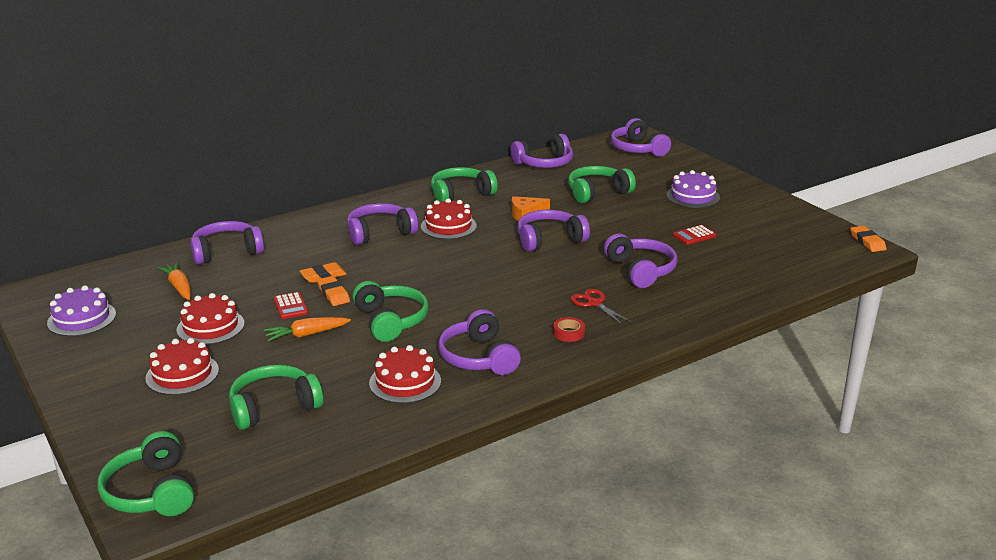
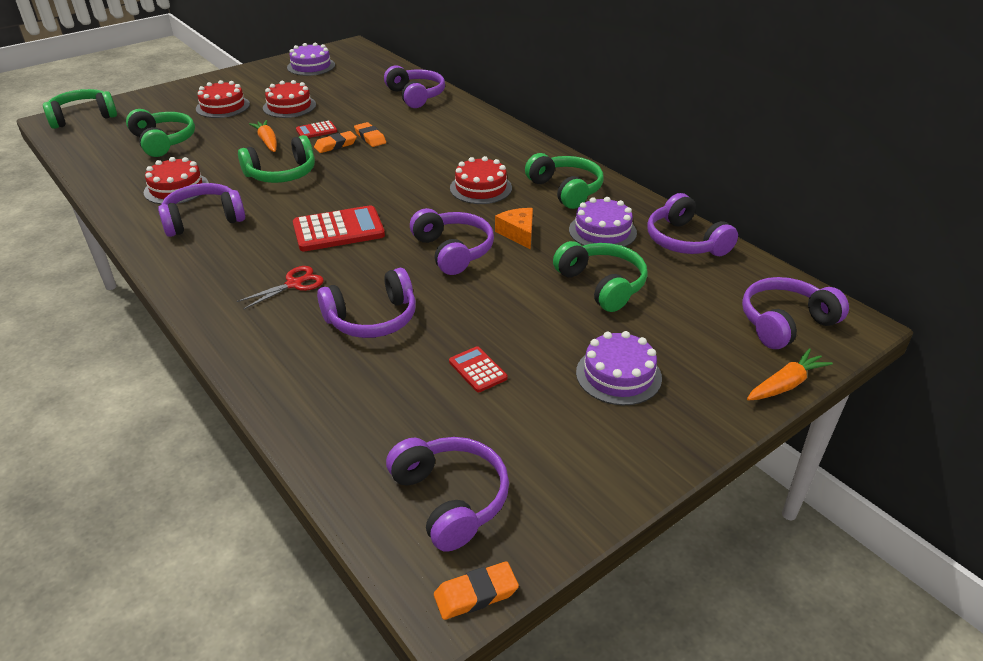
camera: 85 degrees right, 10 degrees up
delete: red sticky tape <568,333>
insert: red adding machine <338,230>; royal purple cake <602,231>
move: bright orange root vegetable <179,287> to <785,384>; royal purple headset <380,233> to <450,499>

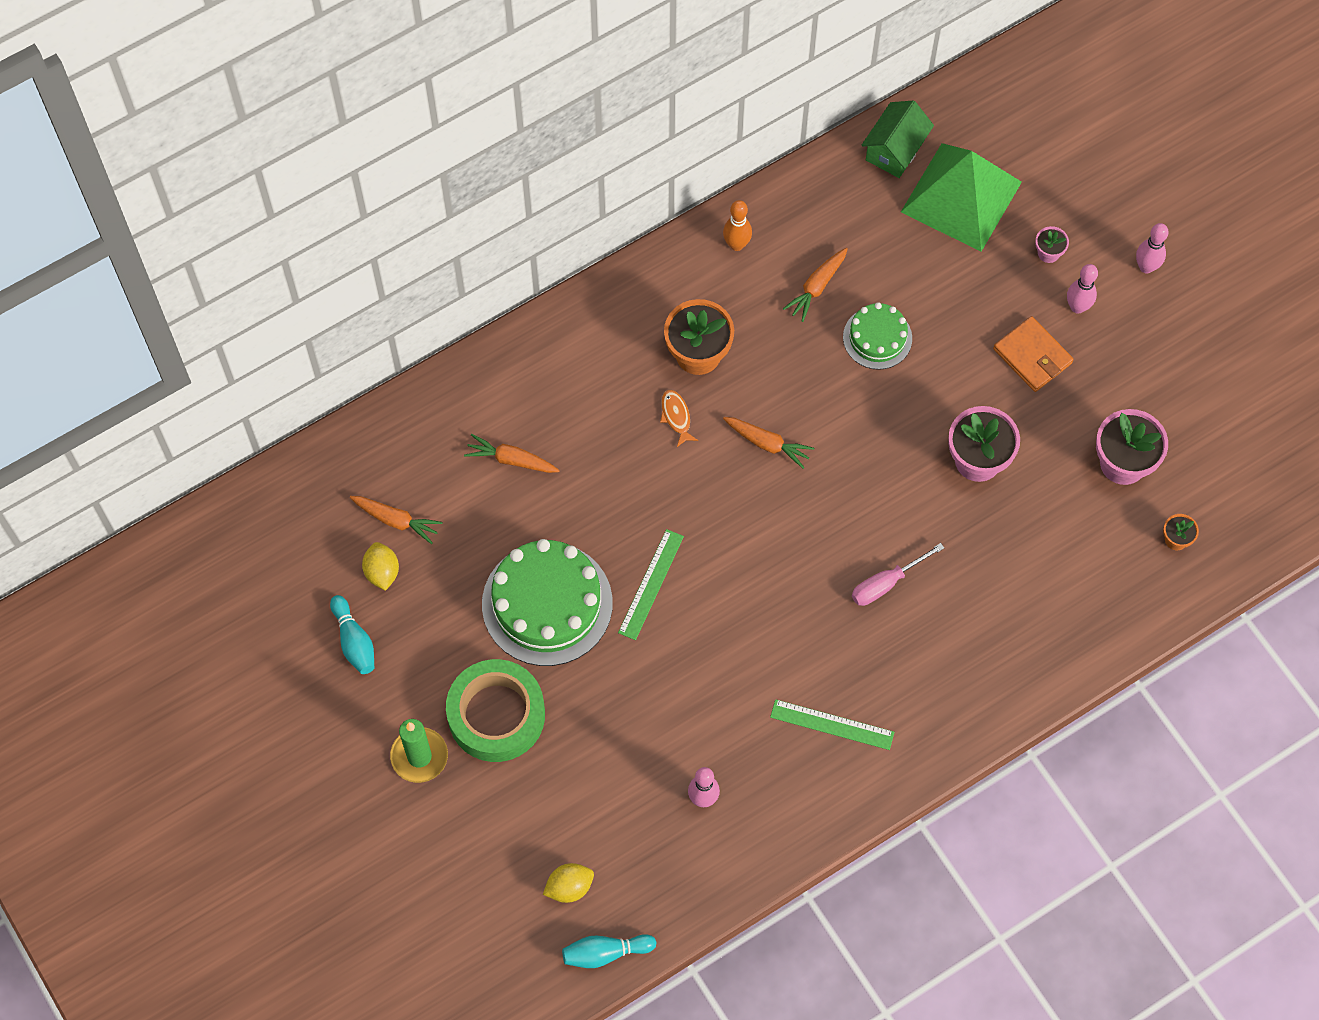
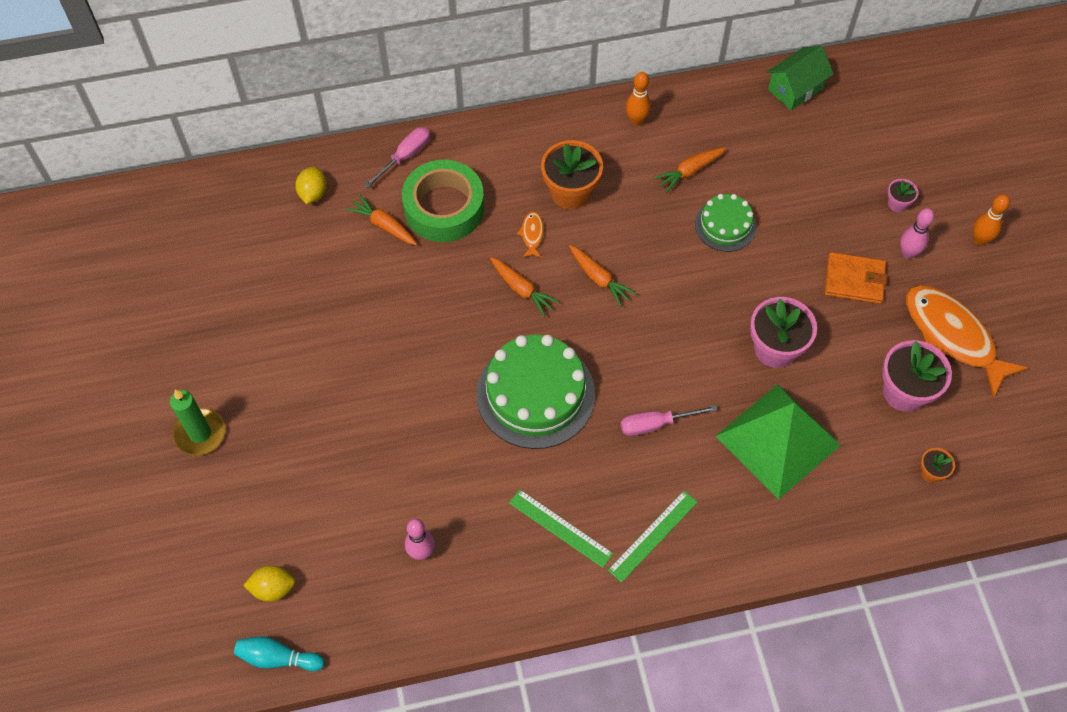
camera: 20 degrees right, 5 degrees down
delete: teal tenpin <354,641>
insert: rosy screwdriver <405,156>; bright orange fish <953,336>
move: bright orange root vegetable <396,520> to <522,289>; golden citrus fruit <382,572> to <313,193>; green sticky tape <496,715> to <444,207>; green cake <547,604> to <535,394>; green straightedge <651,584> to <653,536>; green pyramid shape <961,196> to <778,440>
recolor: rosy tenpin <1146,267> to bright orange tenpin <979,240>
rotate: bright orange card wallet <1032,356> = <854,280> 60 degrees counterclockwise

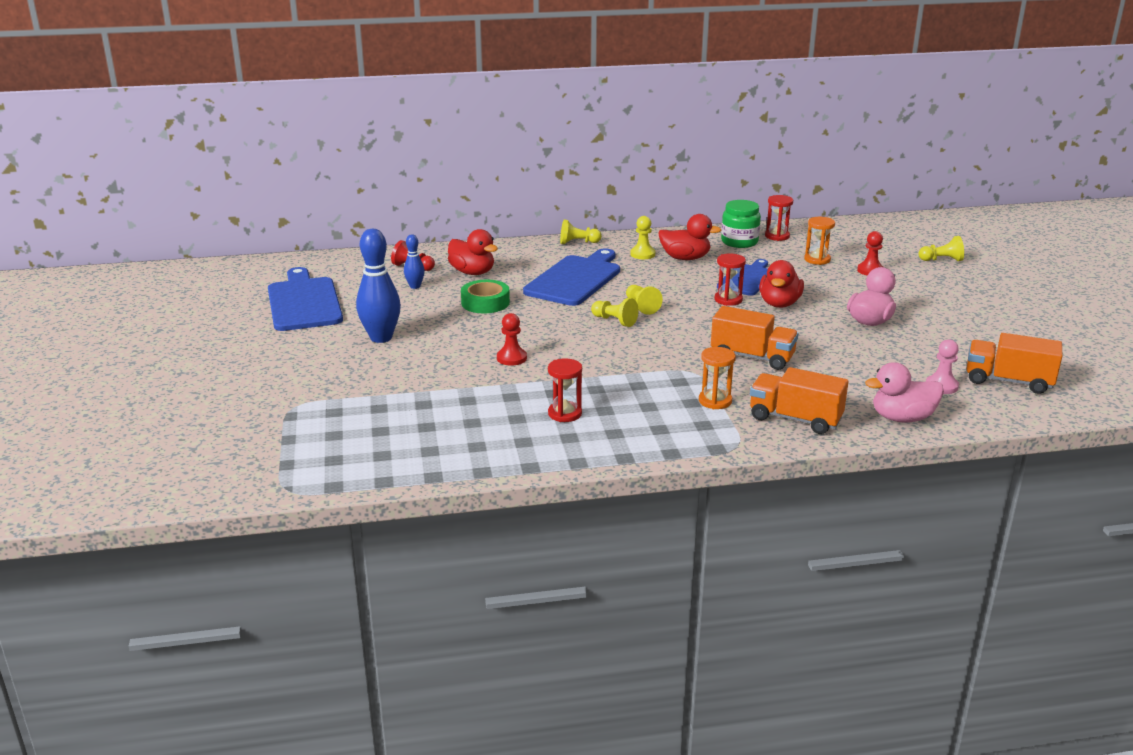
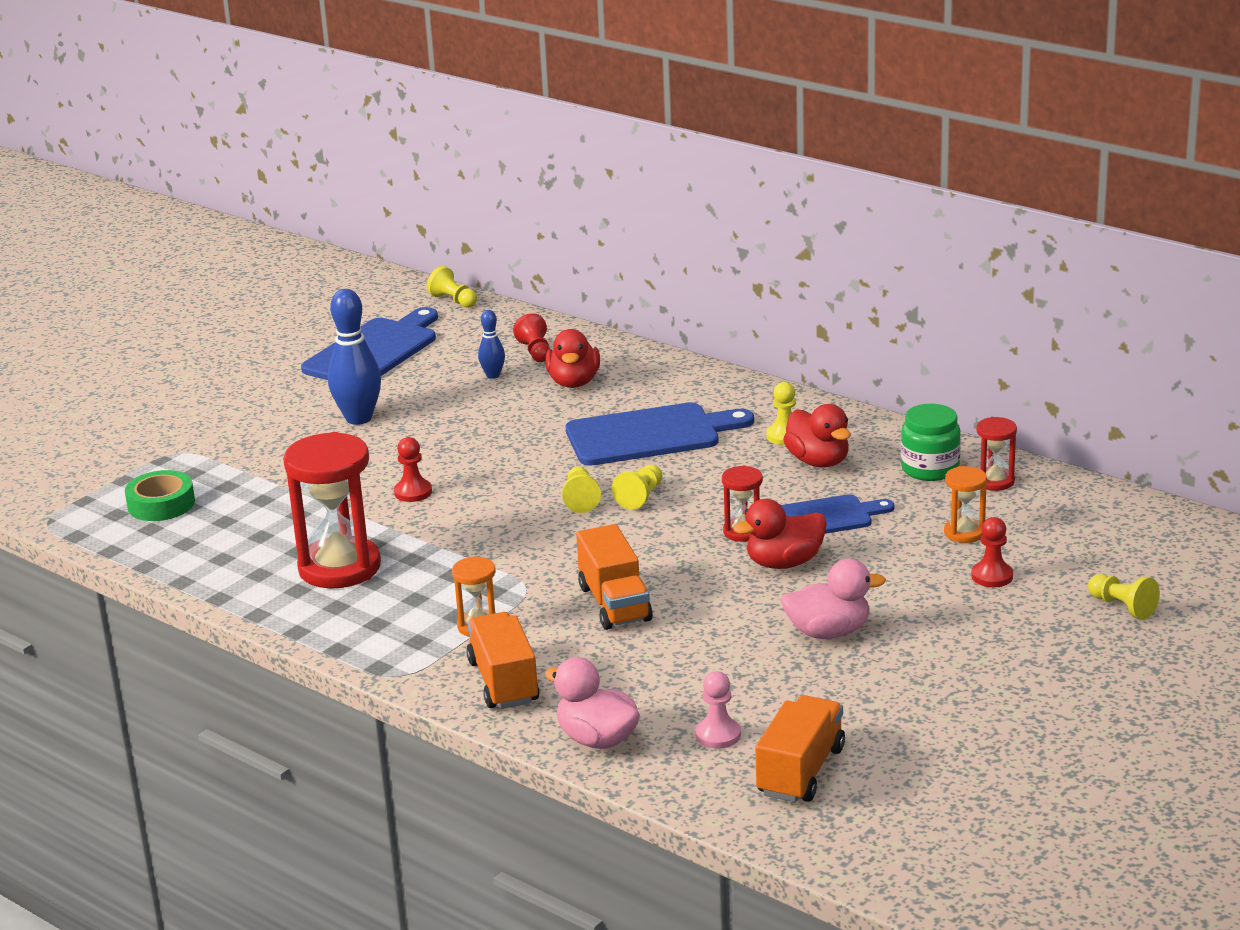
camera: 50 degrees right, 0 degrees up
move: green sticky tape <485,303> to <161,504>; golden pawn <578,242> to <453,301>
rotate: bright orange toy truck <1008,381> = <800,771> 45 degrees clockwise
resize: red hourglass <565,413> = <339,567> x2.02

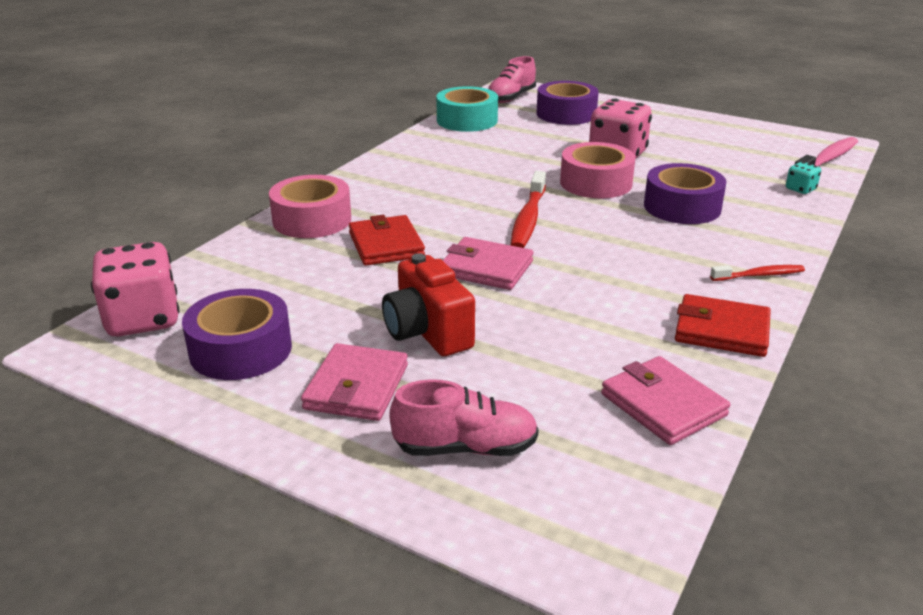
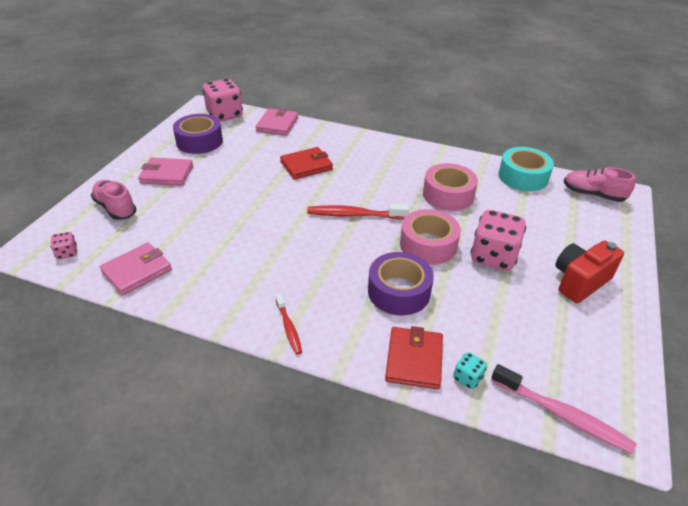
camera: 80 degrees right, 10 degrees up
delete: royal purple sticky tape <566,114>
insert: rosy die <67,253>
move: rosy sticky tape <312,220> to <448,195>; red compact camera <427,332> to <579,282>; rosy card wallet <486,268> to <277,124>; red card wallet <721,330> to <414,360>
rotate: rosy shoe <465,448> = <116,208> 150 degrees clockwise

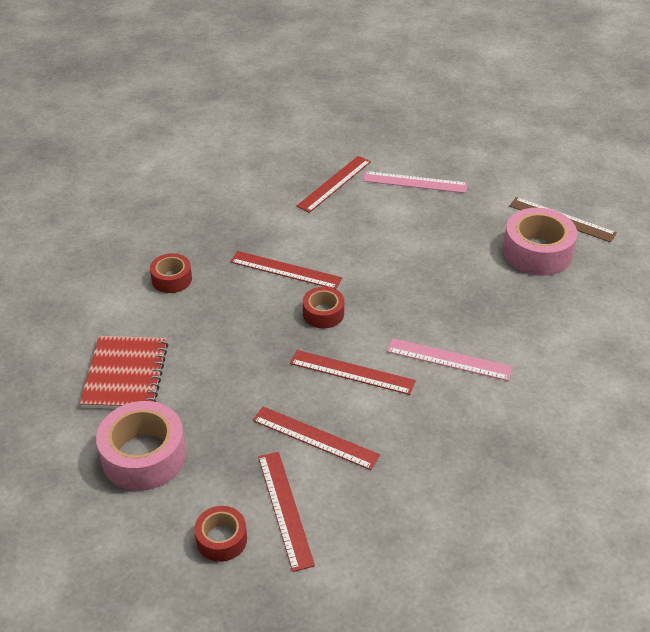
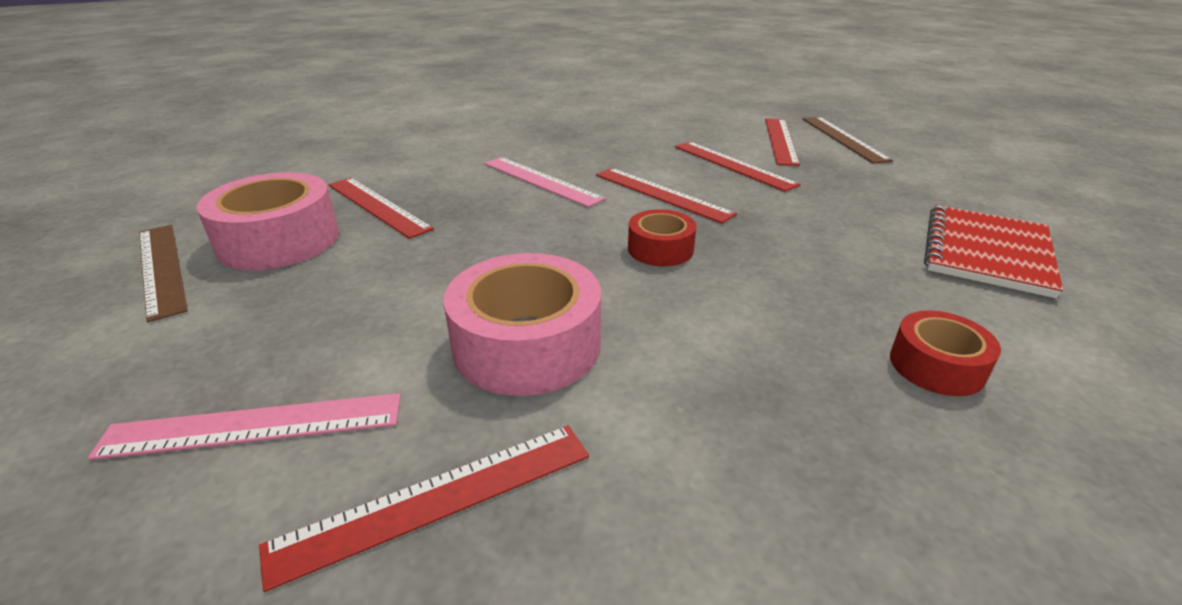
camera: 155 degrees left, 10 degrees down
move: rosy sticky tape <144,456> to <527,344>; red straightedge <285,270> to <377,206>
replace: red sticky tape <221,539> to brown straightedge <843,138>
rotate: rosy straightedge <415,182> = <254,425> 45 degrees counterclockwise

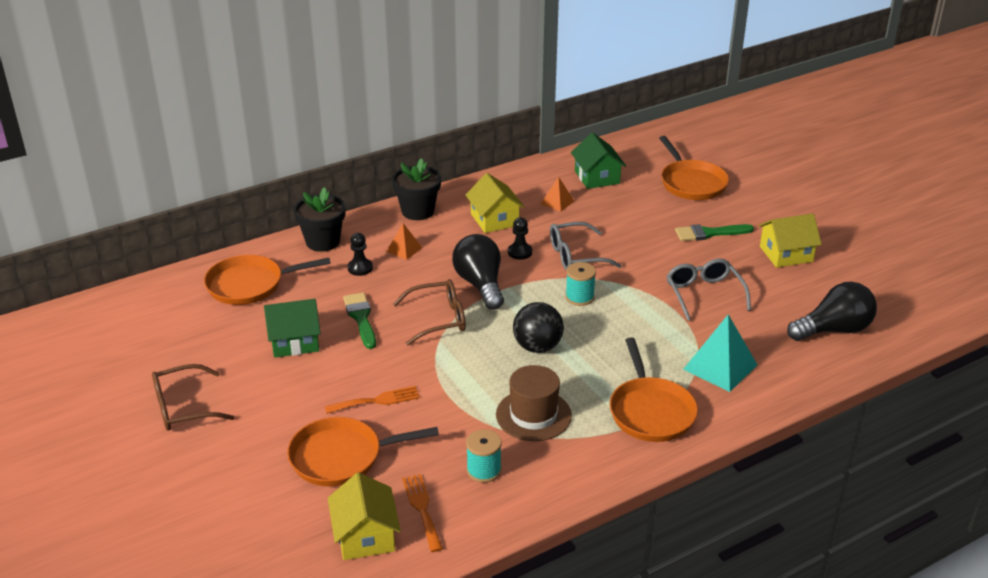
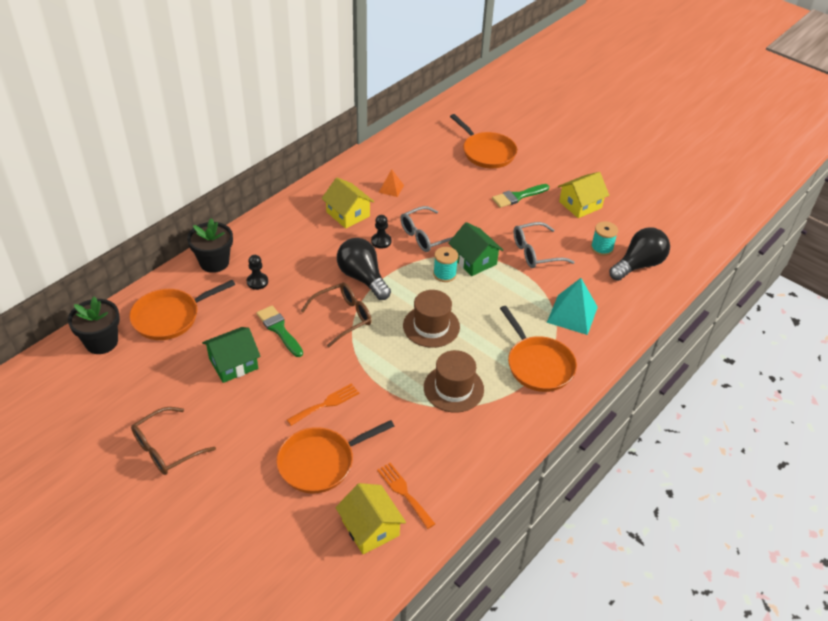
camera: 20 degrees left, 10 degrees up
delete: bright orange pyramid shape <404,249>
move: jet-black flower pot <418,211> to <101,342>; teal reel of thread <484,470> to <602,248>; green house <597,177> to <474,260>
replace: jet-black ball <537,347> to brown tall hat <431,326>
rotate: ash-grey glasses <704,294> = <535,252> 75 degrees counterclockwise

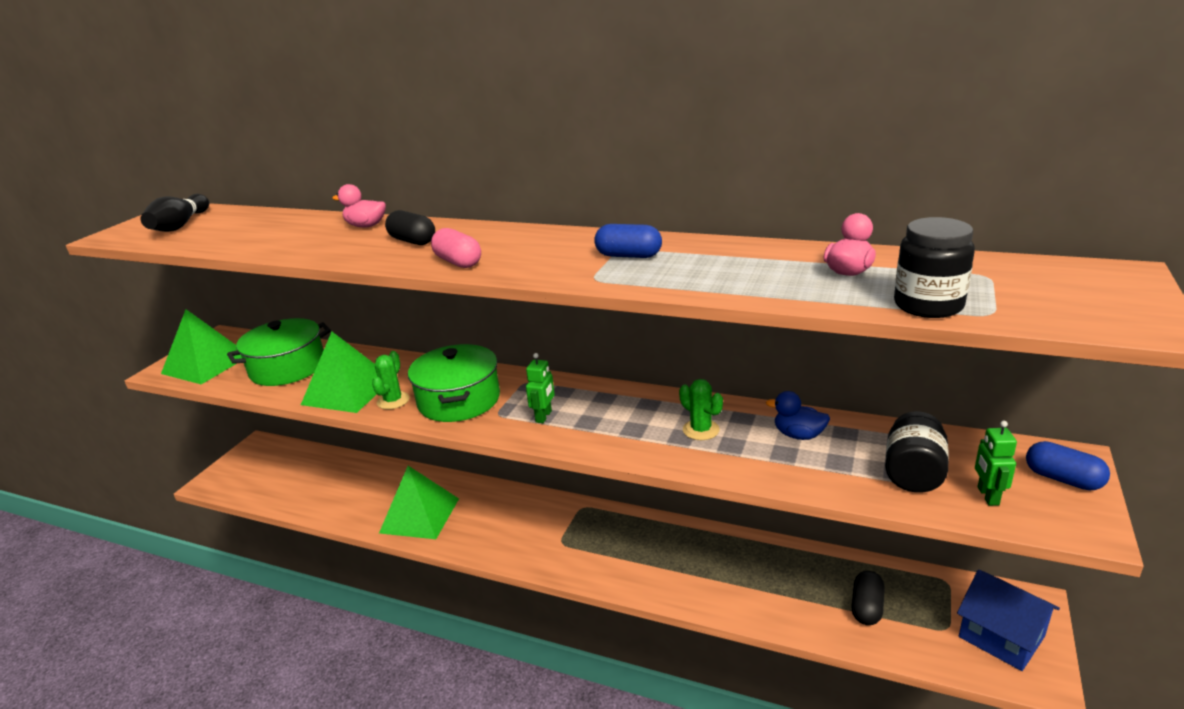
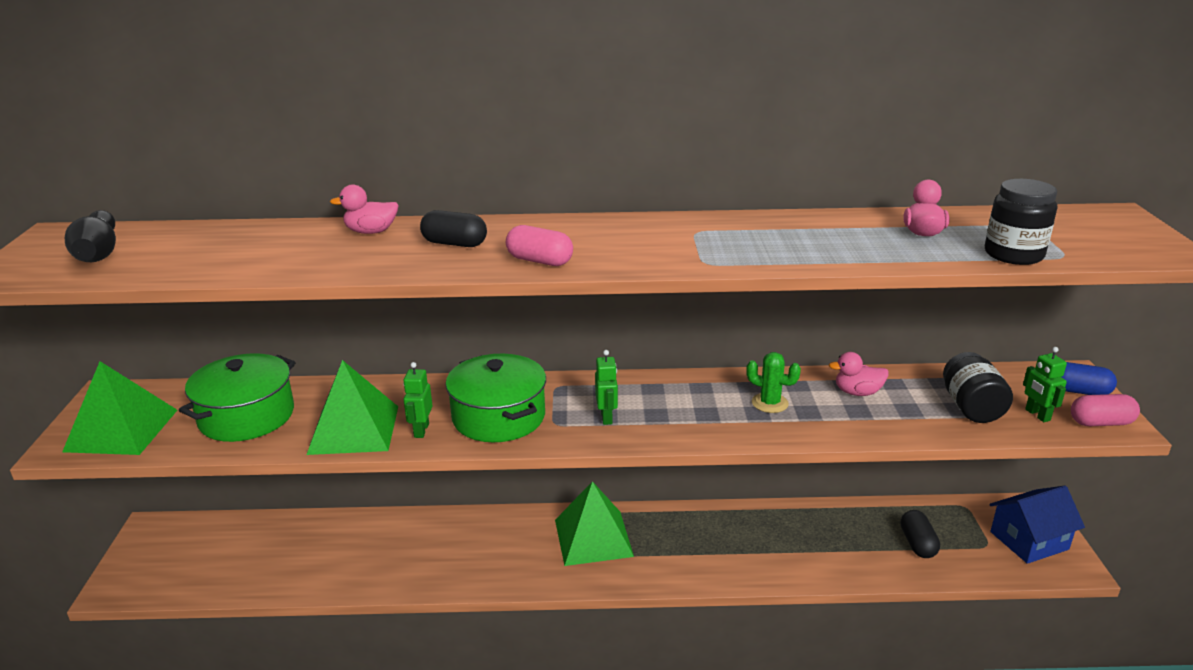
camera: 25 degrees left, 0 degrees up
delete: blue pill <628,256>
insert: rosy pill <1101,423>
move: green pyramid shape <419,515> to <593,537>
replace: green prickly plant <393,401> to green toy robot <421,430>
recolor: blue toy duck <798,435> to rosy toy duck <857,392>
rotate: blue house <1001,636> = <1029,540> 45 degrees counterclockwise

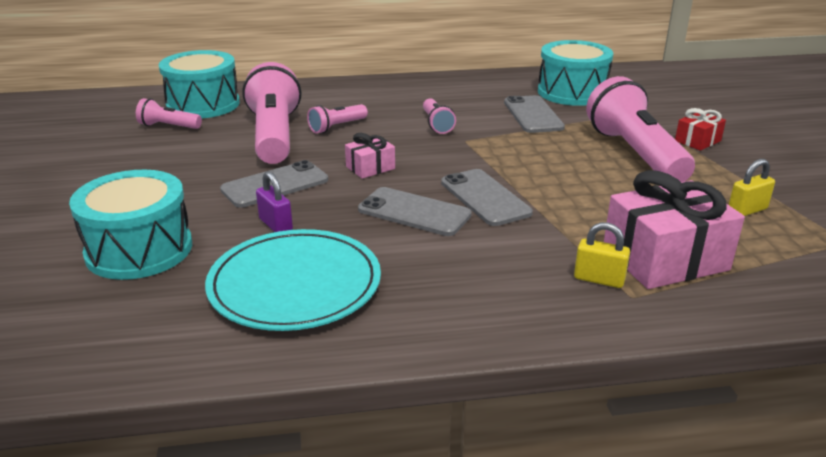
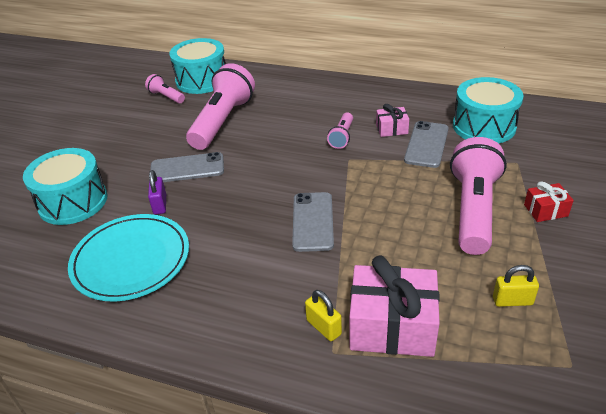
camera: 30 degrees right, 10 degrees up
delete: rosy pocket torch <337,127>; ash-grey smartphone <414,212>
move: rosy gift <370,168> to <391,129>

